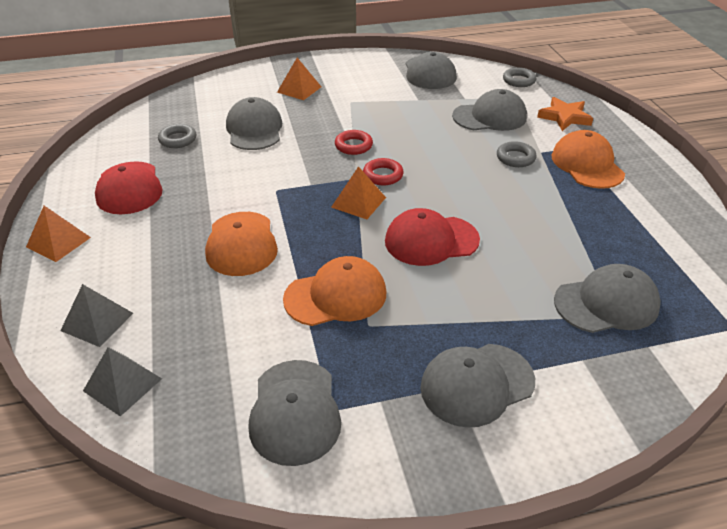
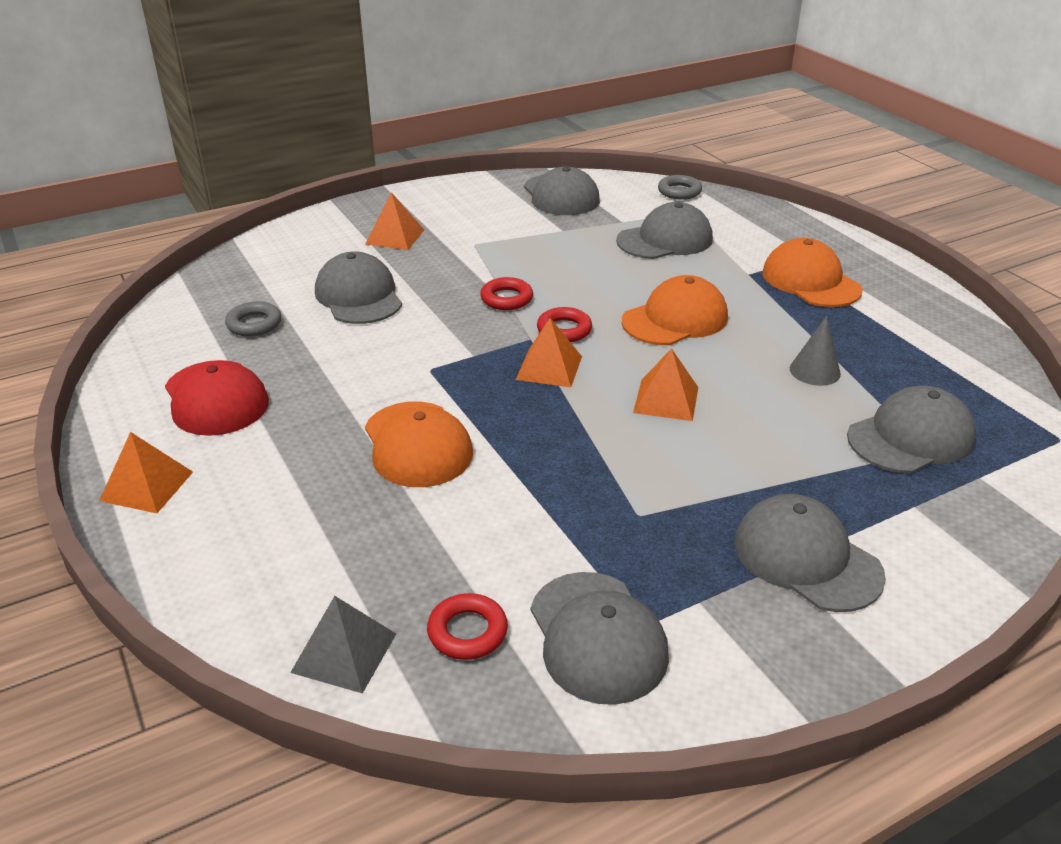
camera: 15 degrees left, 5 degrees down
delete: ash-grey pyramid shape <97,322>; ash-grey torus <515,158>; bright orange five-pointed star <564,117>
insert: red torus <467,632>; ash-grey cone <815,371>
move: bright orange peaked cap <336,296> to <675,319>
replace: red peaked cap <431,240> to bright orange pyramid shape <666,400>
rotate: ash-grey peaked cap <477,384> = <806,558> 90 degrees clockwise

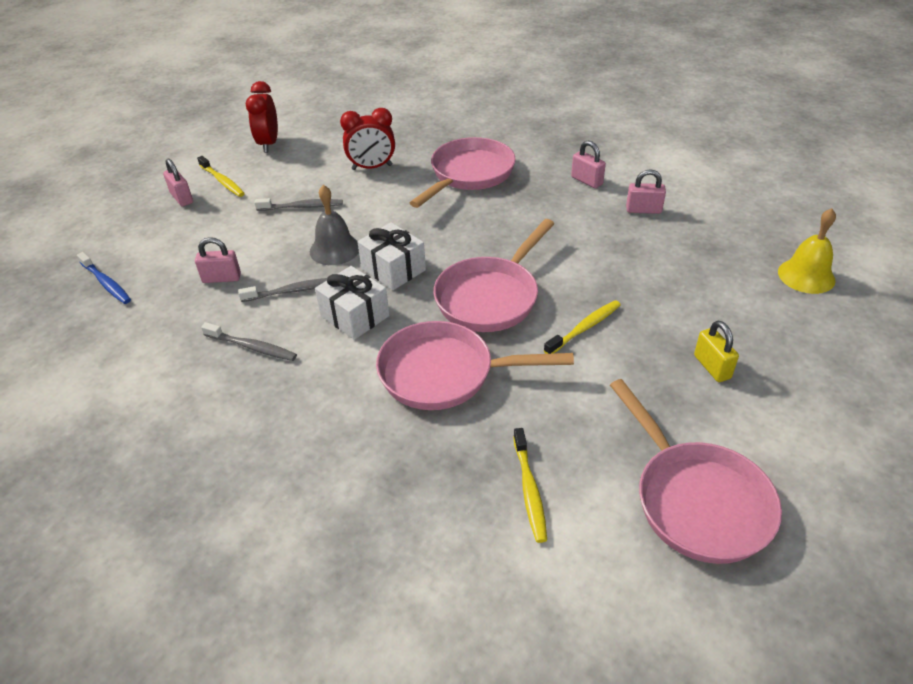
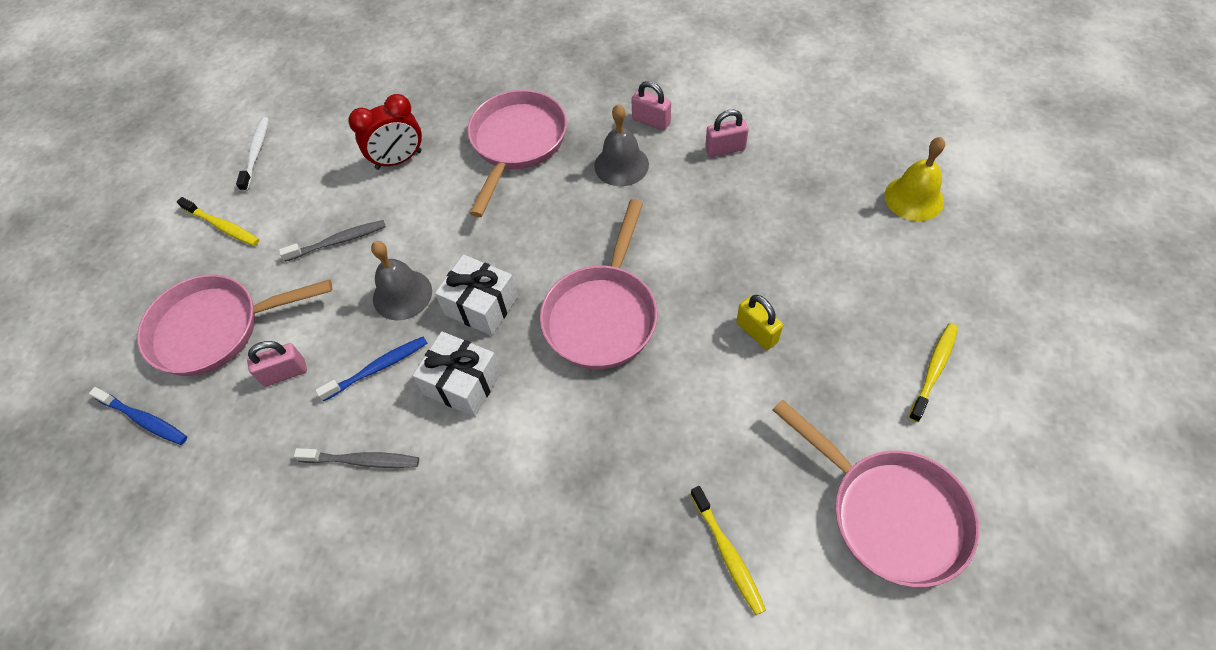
camera: 15 degrees left, 15 degrees up
delete: rosy padlock <182,198>
insert: ash-grey hand bell <621,165>
move: rosy frying pan <444,373> to <215,329>; golden toothbrush <584,328> to <934,370>; golden padlock <712,367> to <757,332>
replace: red alarm clock <268,144> to pure white toothbrush <256,153>
recolor: ash-grey toothbrush <293,291> to blue toothbrush <378,368>

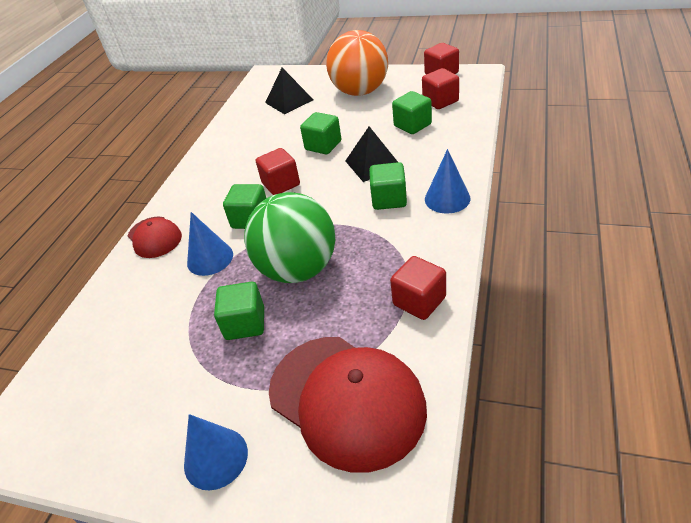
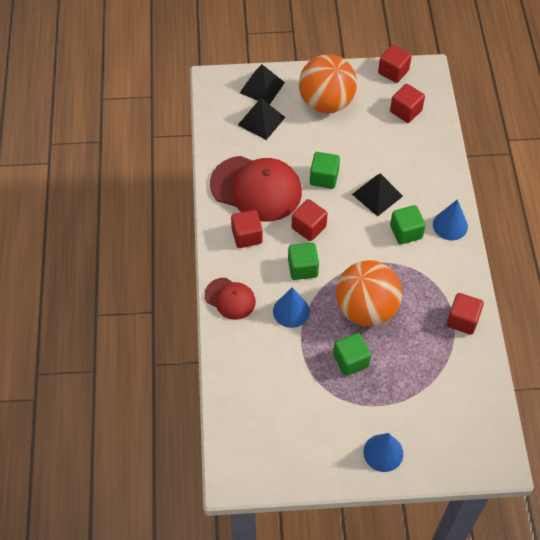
camera: 25 degrees left, 15 degrees up
delete: green cube <412,125>
insert: red cube <247,236>; jet-black pyramid shape <262,87>
move: red peaked cap <346,400> to <256,188>
recolor: green ball <298,269> to bright orange ball <366,309>

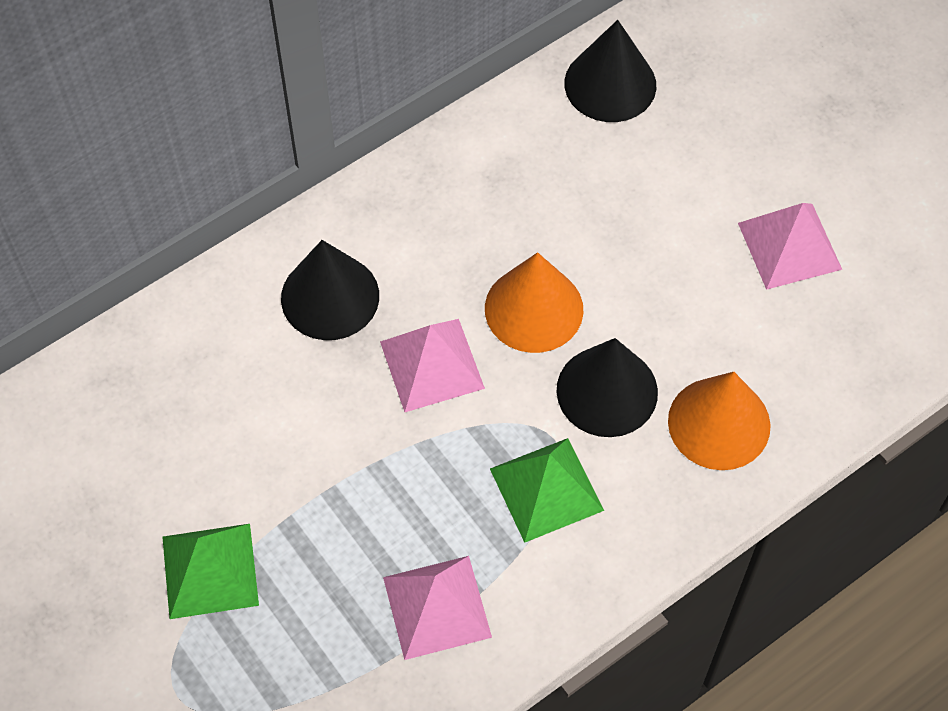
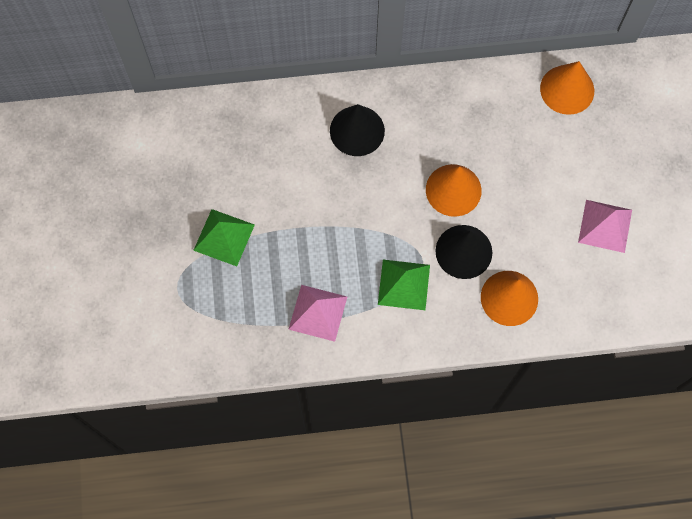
camera: 30 degrees right, 10 degrees up
delete: rosy pyramid shape <432,364>
recolor: jet-black cone <610,84> to bright orange cone <567,89>

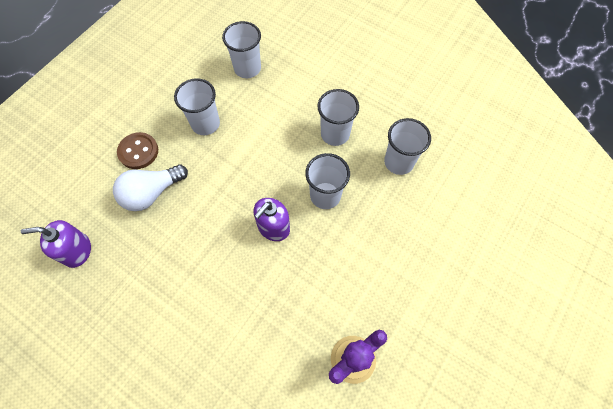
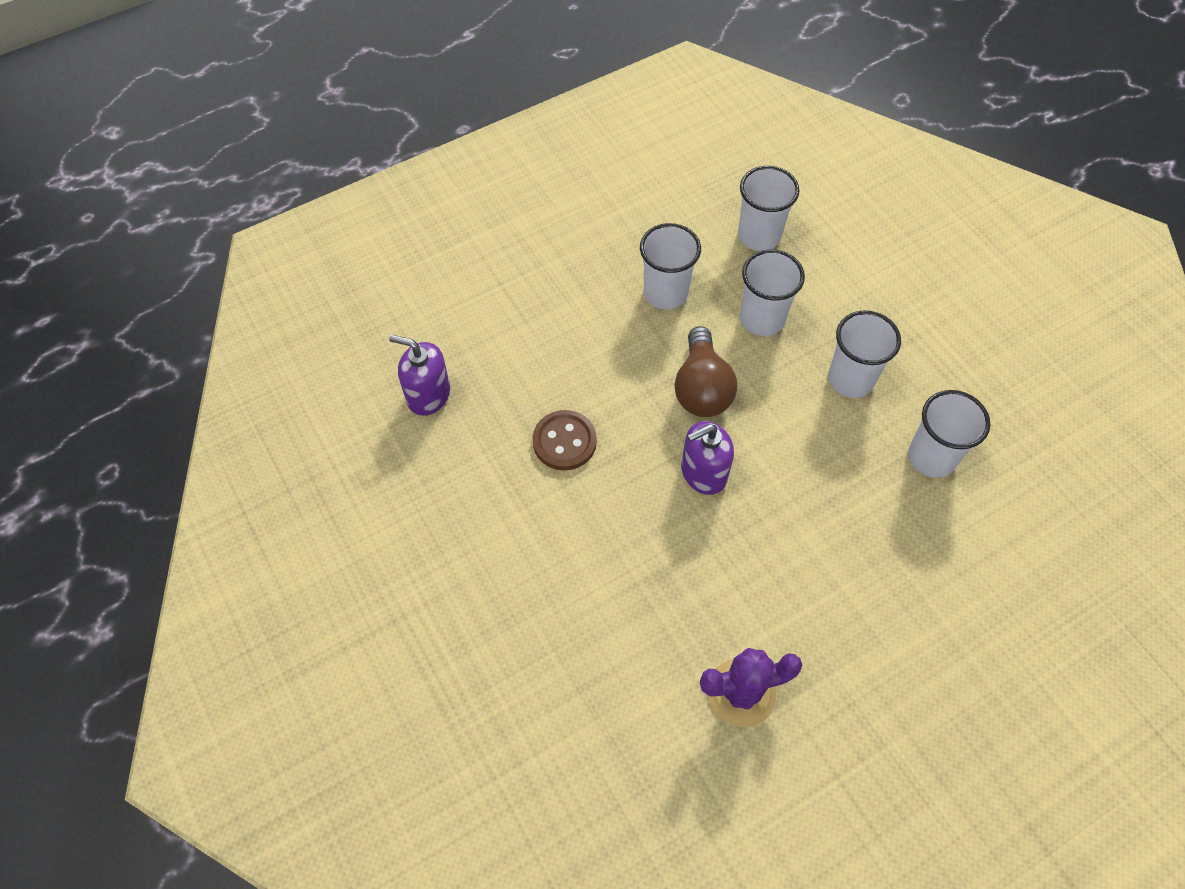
camera: 25 degrees right, 5 degrees down
delete: pure white bulb <152,193>
insert: brown bulb <702,388>
move: brown sewing button <138,151> to <564,441>; pure white beaker <325,195> to <762,319>

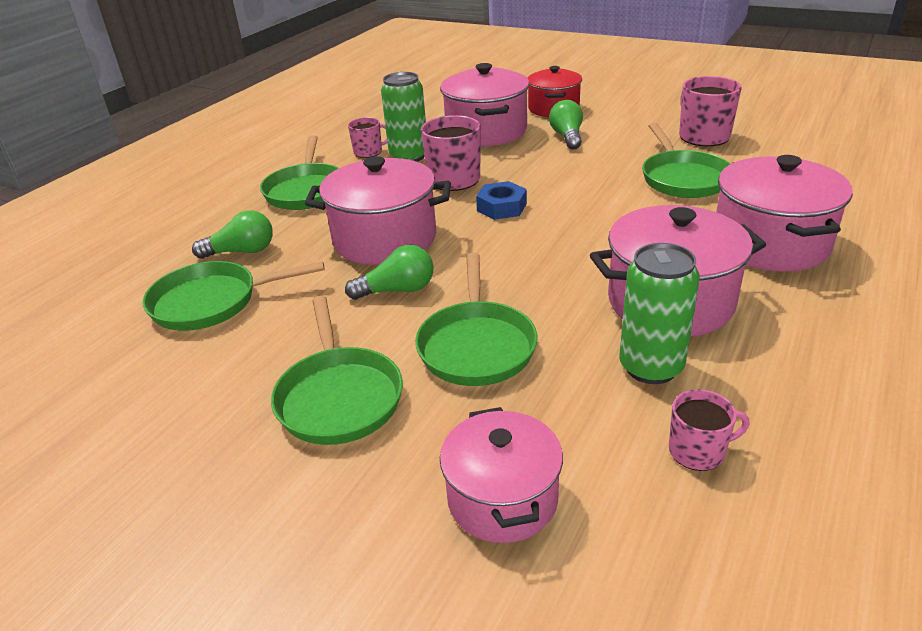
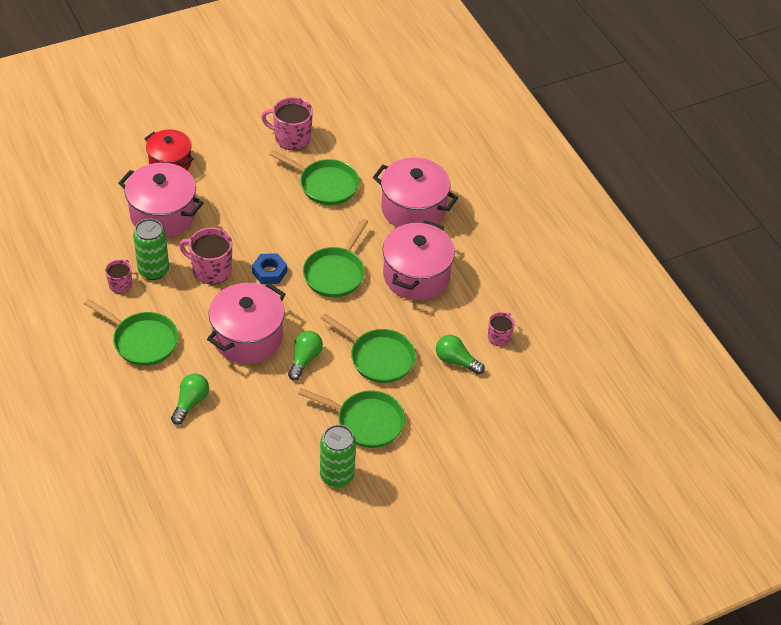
camera: 60 degrees left, 15 degrees up
delete: rosy stockpot <502,499>
move: green frying pan <212,302> to <335,273>; green bulb <567,137> to <456,361>; green soda can <651,367> to <337,475>

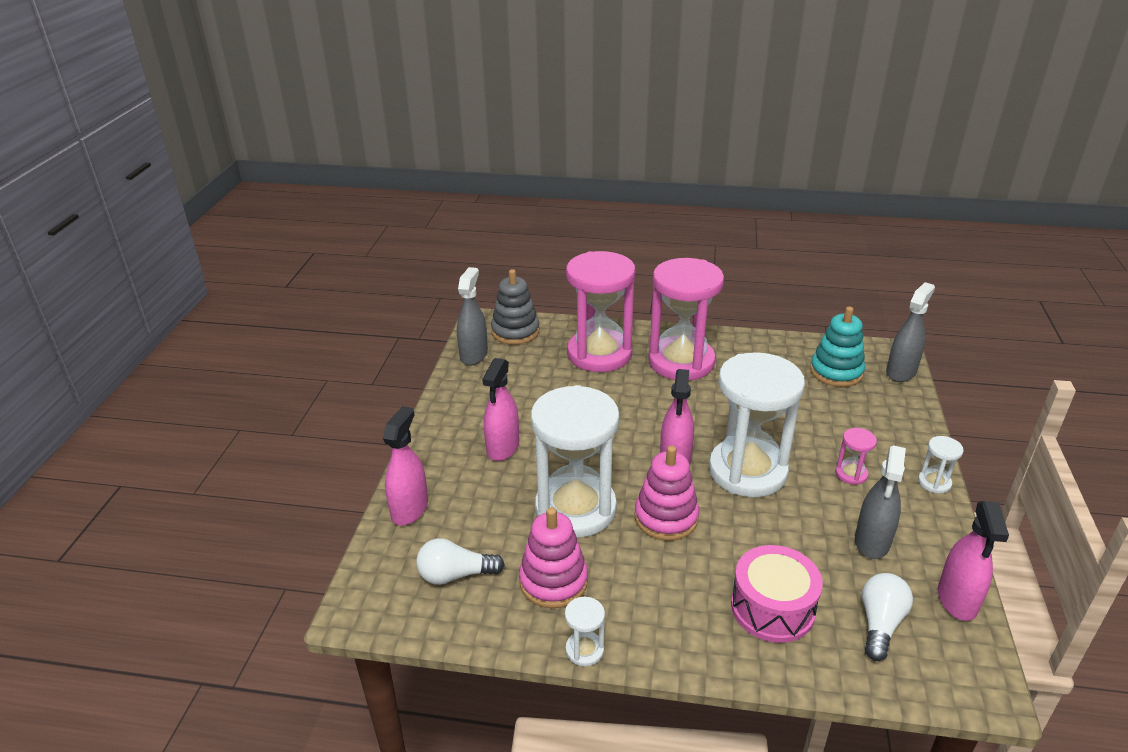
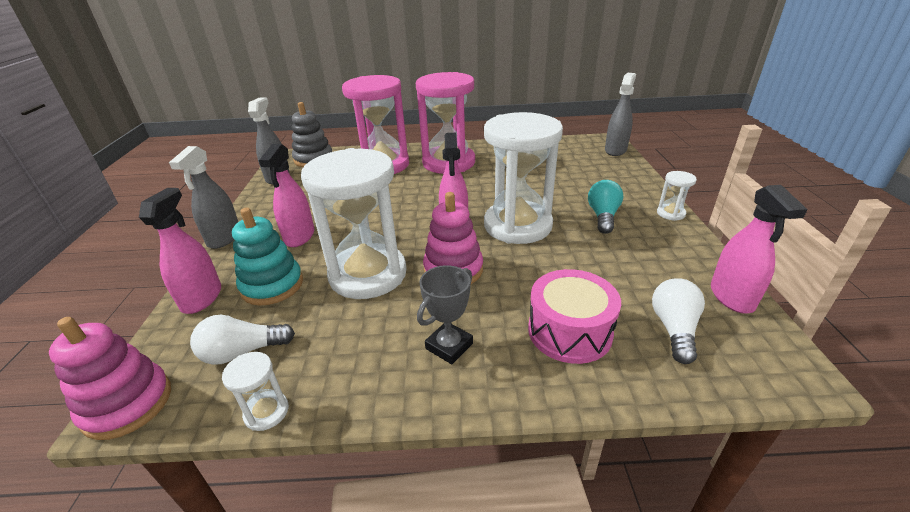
camera: 10 degrees left, 0 degrees up
insert: ash-grey trophy <449,346>
move: rosy stacking toy <553,581> to <127,404>; pure white hourglass <584,650> to <266,412>; teal stacking toy <836,372> to <272,285>; ash-grey sprayer <872,542> to <224,238>
replace: rosy hourglass <851,474> to teal bulb <603,216>

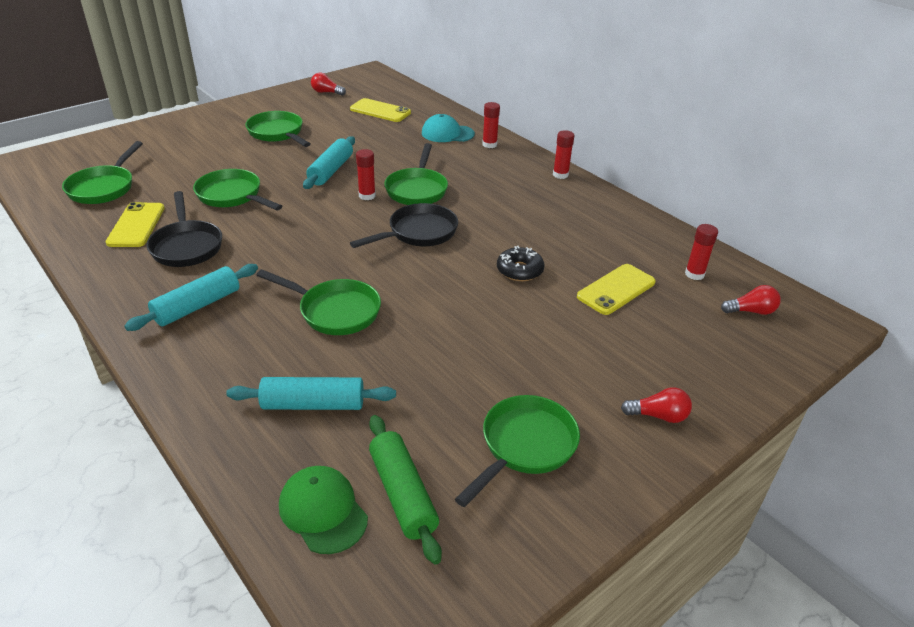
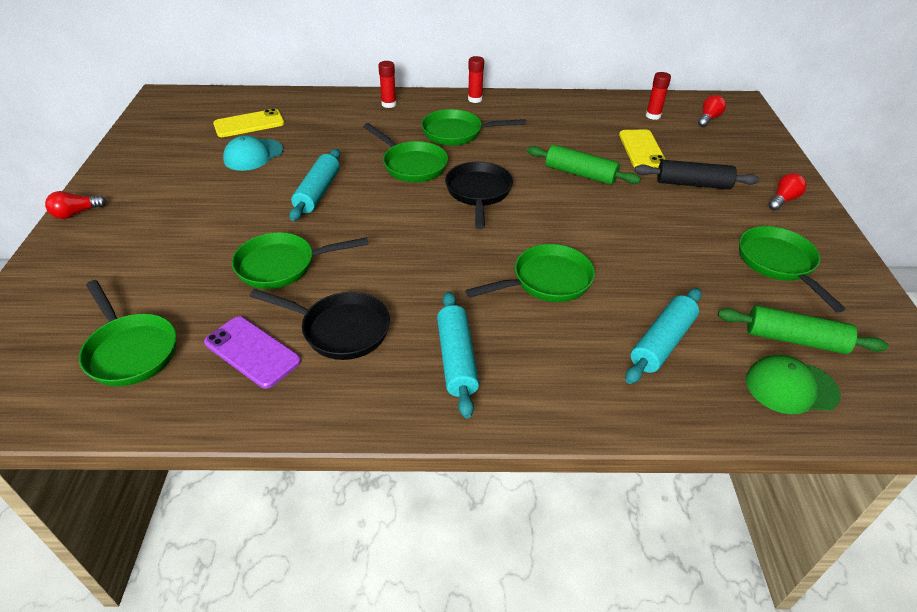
camera: 50 degrees left, 5 degrees up
delete: red stick of glue <367,196>
insert: jet-black pastry roller <693,184>
move: green frying pan <277,133> to <457,133>; red bulb <326,92> to <76,213>; teal peaked cap <447,133> to <253,155>
replace: jet-black donut <519,270> to green pastry roller <580,174>
recolor: golden smartphone <136,225> to royal purple smartphone <252,352>
rotate: teal pastry roller <331,170> = <318,192> 45 degrees clockwise

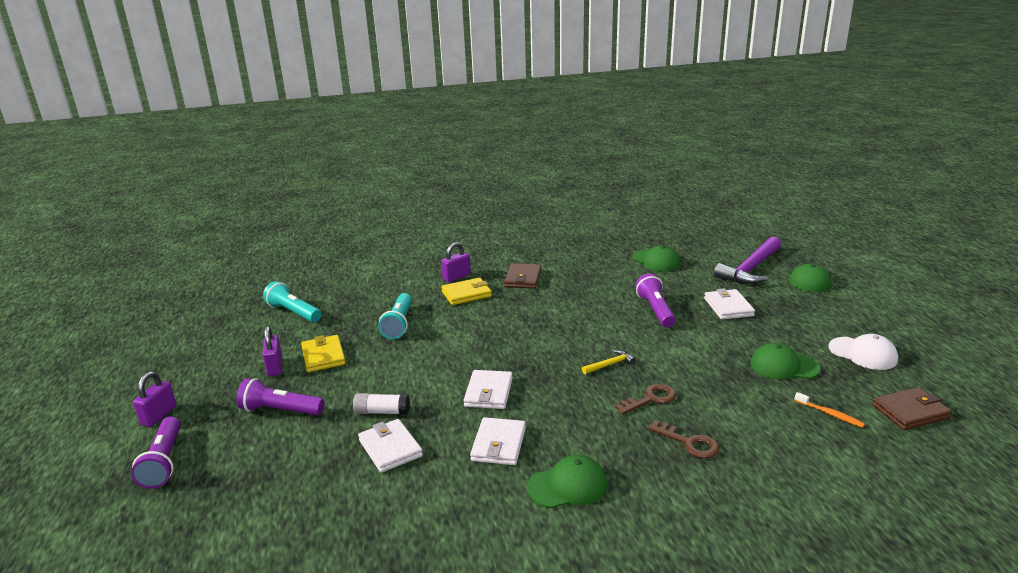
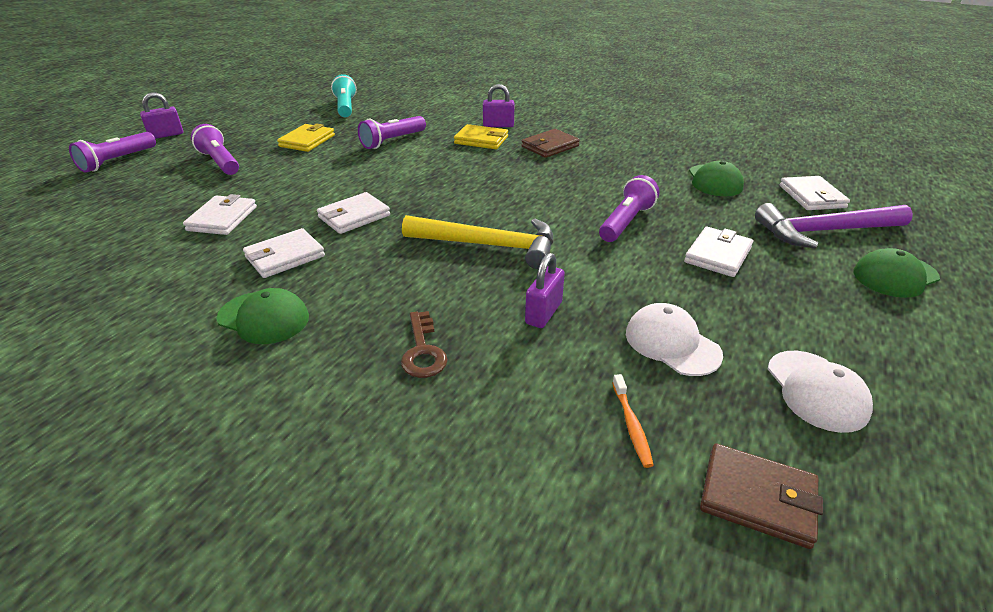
camera: 40 degrees right, 10 degrees up
delete: pure white stick of glue <382,412>; brown latchkey <650,399>
insert: pure white card wallet <812,196>
move: royal purple padlock <275,367> to <543,313>
recolor: teal pocket torch <399,324> to royal purple pocket torch <392,141>; green peaked cap <783,366> to pure white peaked cap <672,343>
resize: golden claw hammer <610,364> = <488,245> x2.26

